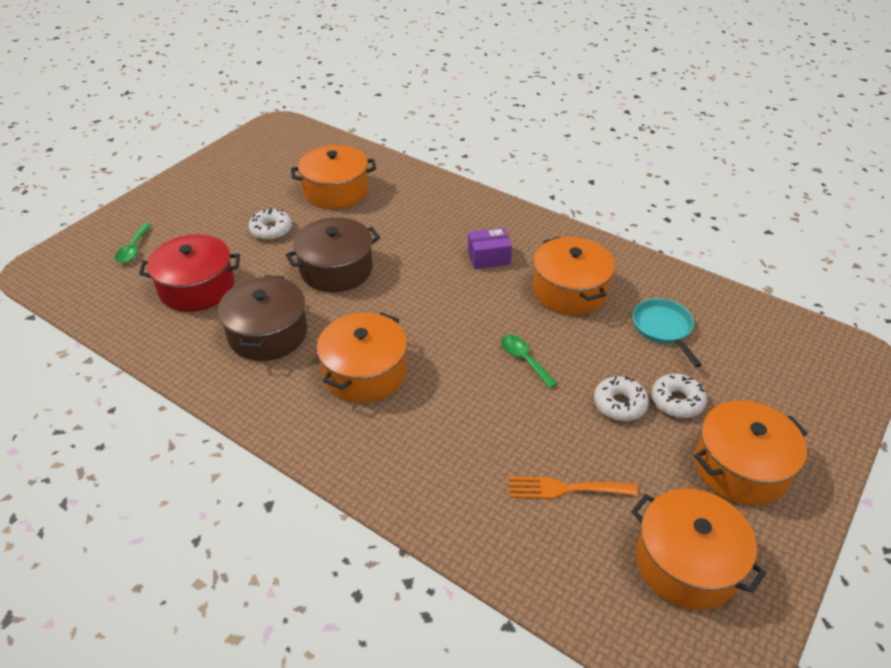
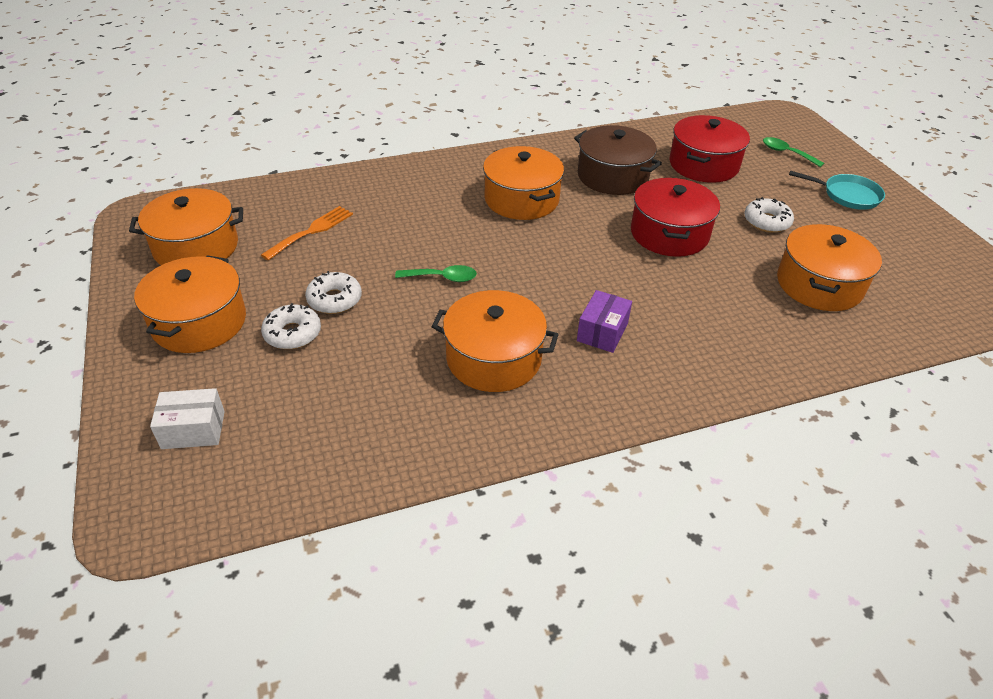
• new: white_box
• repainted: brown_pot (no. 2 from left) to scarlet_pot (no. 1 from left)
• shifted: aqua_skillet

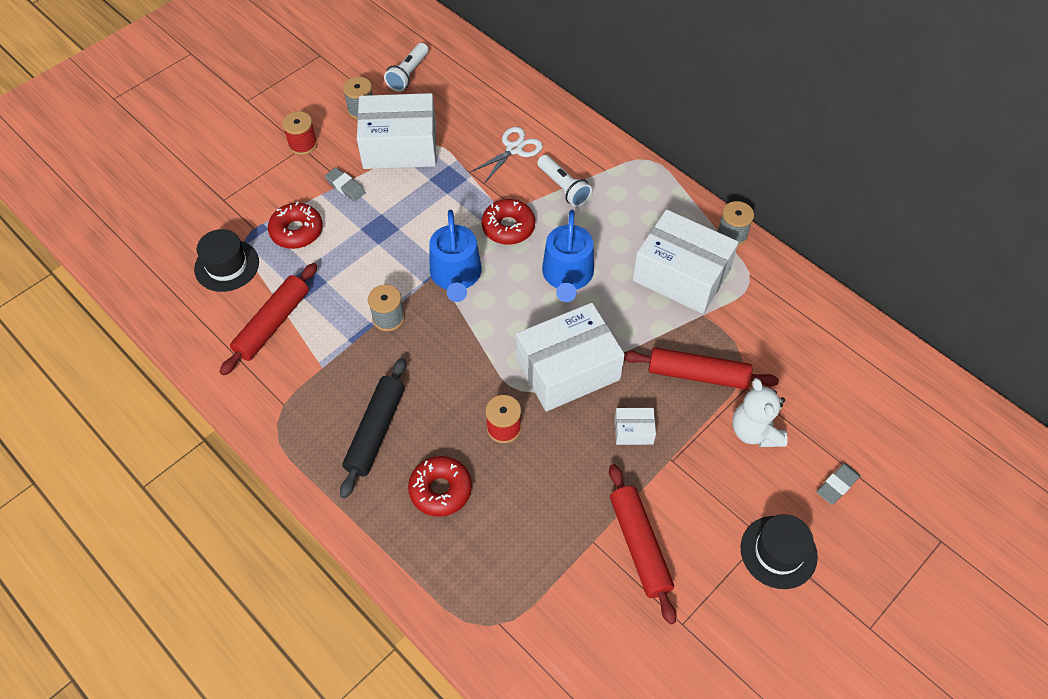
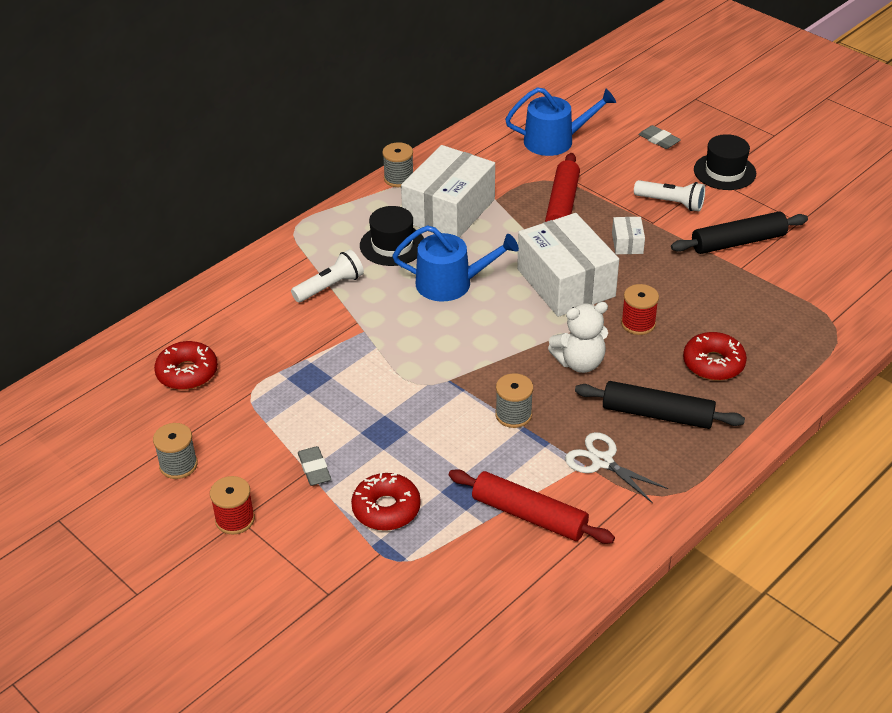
• shifted: scarlet_doughnut (no. 3 from left in the first image) to scarlet_doughnut (no. 1 from left)
• rotated: gray_pencil_eraser (no. 1 from left) 60 degrees counterclockwise
• shifted: black_hat (no. 1 from left)
• shifted: cobalt_watering_pot (no. 1 from left in the first image) to cobalt_watering_pot (no. 2 from left)
• shifted: white_teddy_bear
• shifted: white_shears
• shifted: white_flashlight (no. 1 from left in the first image) to white_flashlight (no. 2 from left)
• repainted: scarlet_pastry_roller (no. 2 from left) to black_pastry_roller (no. 2 from left)
• gone: white_box (no. 1 from left)

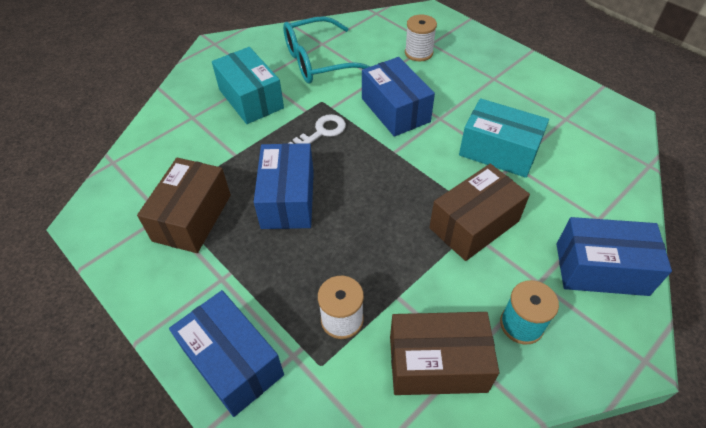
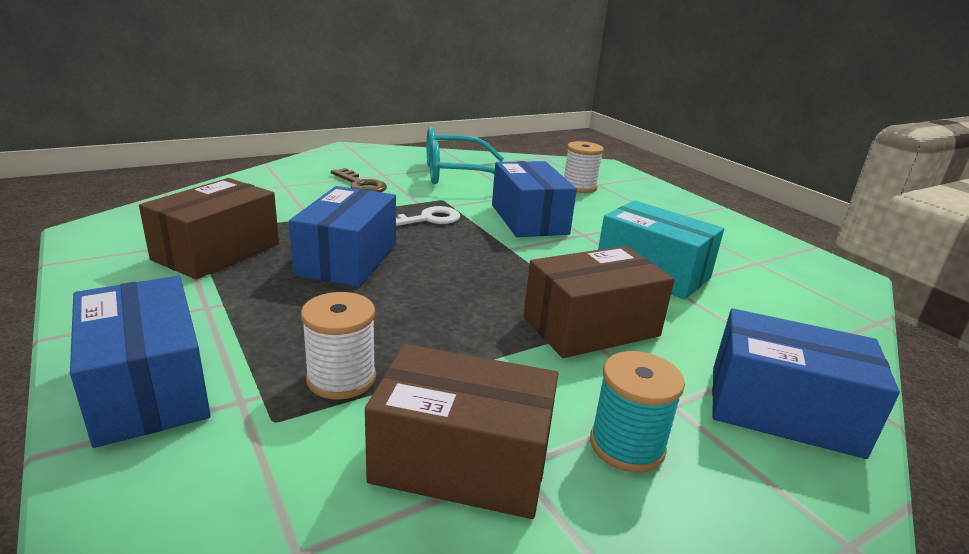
• swapped: aqua_box (no. 1 from left) to brown_key

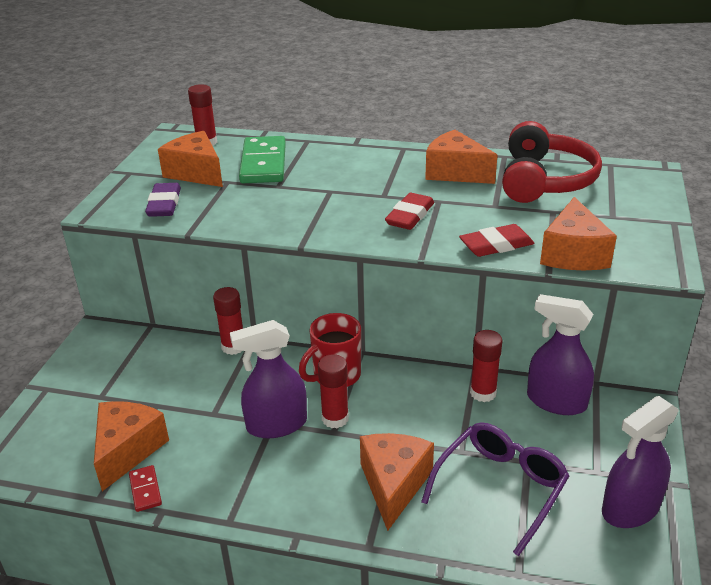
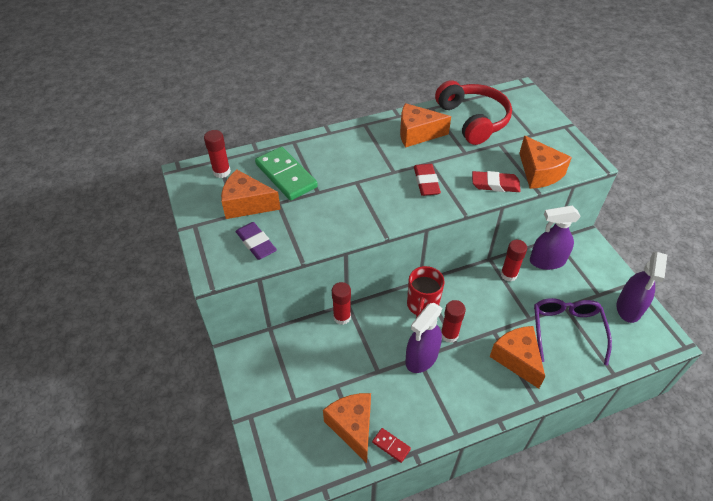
• rotated: scarlet_pencil_eraser (no. 2 from left) 60 degrees clockwise

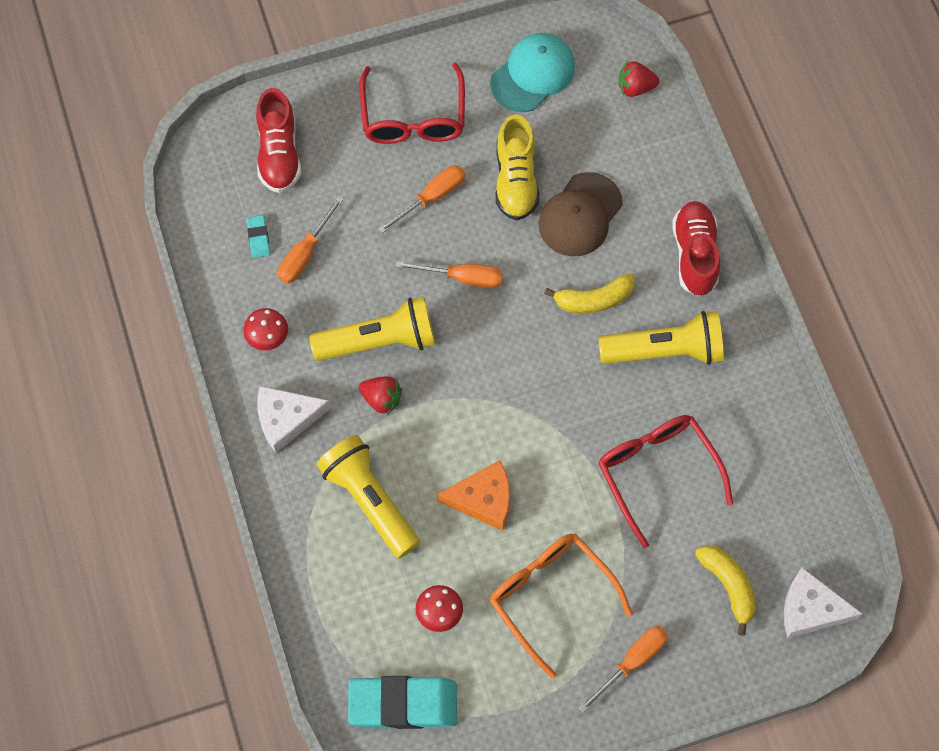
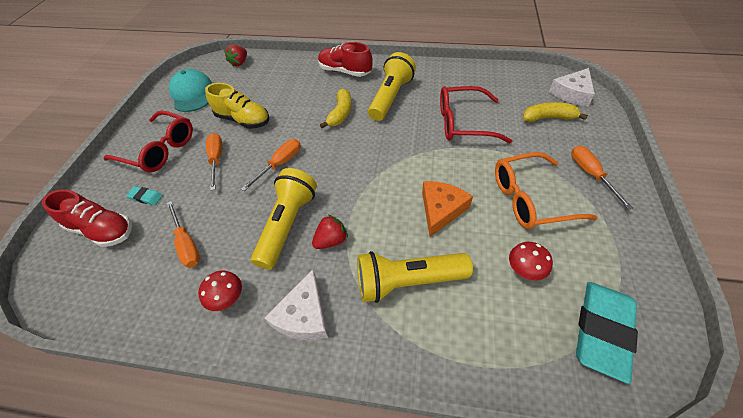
• shifted: aqua_pencil_eraser (no. 1 from left)
• gone: brown_baseball_cap

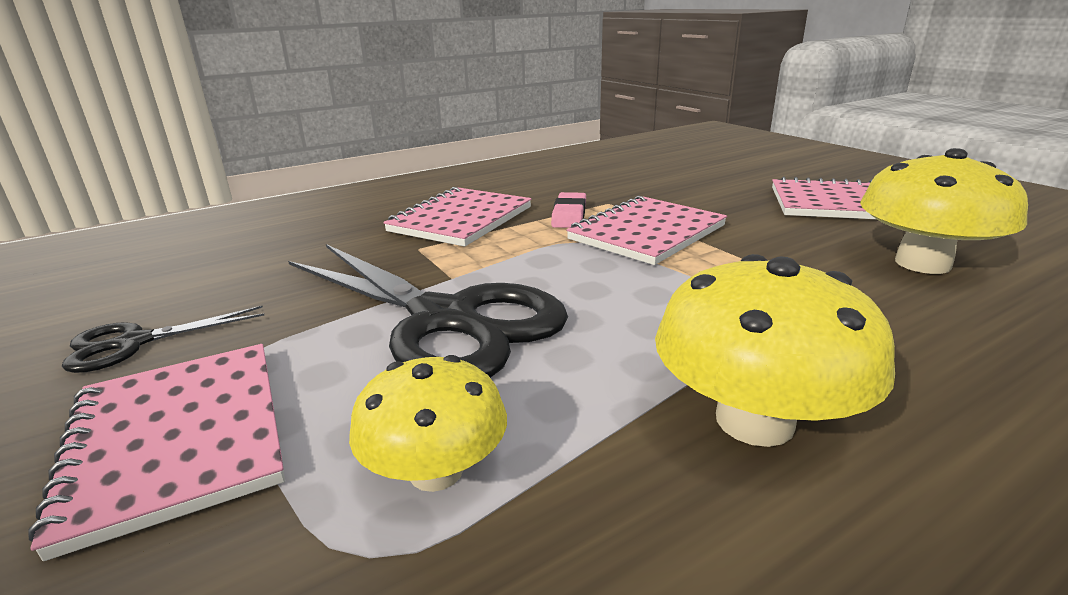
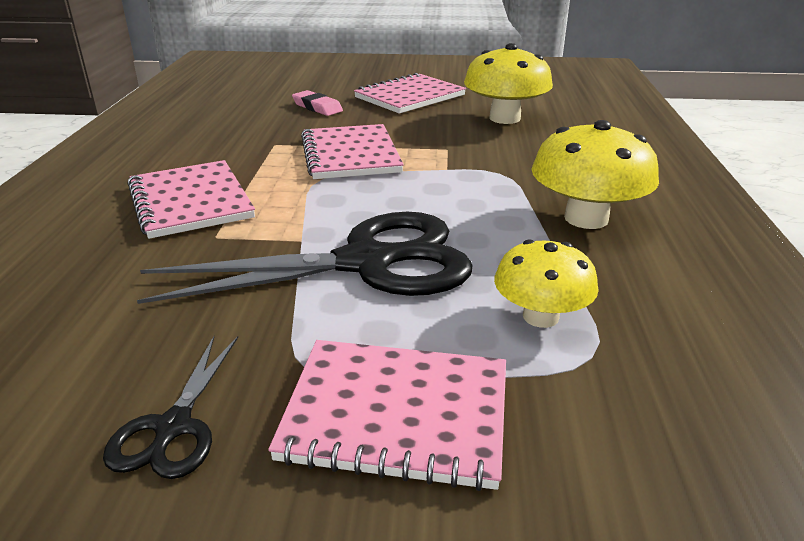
• shifted: rosy_pencil_eraser

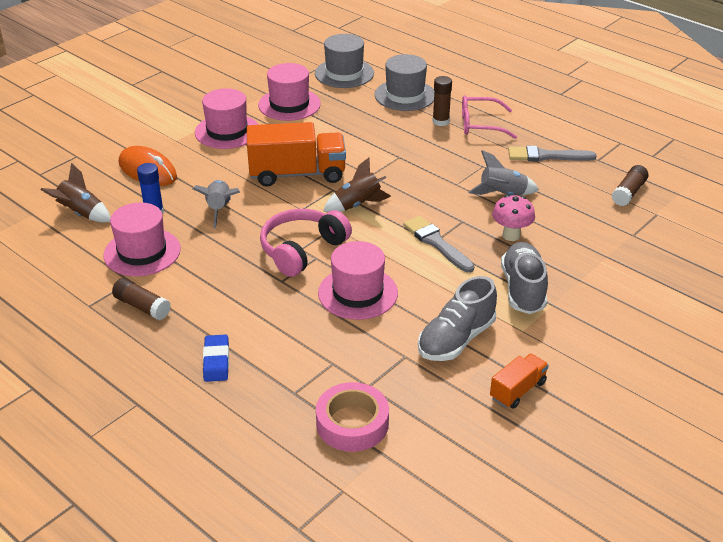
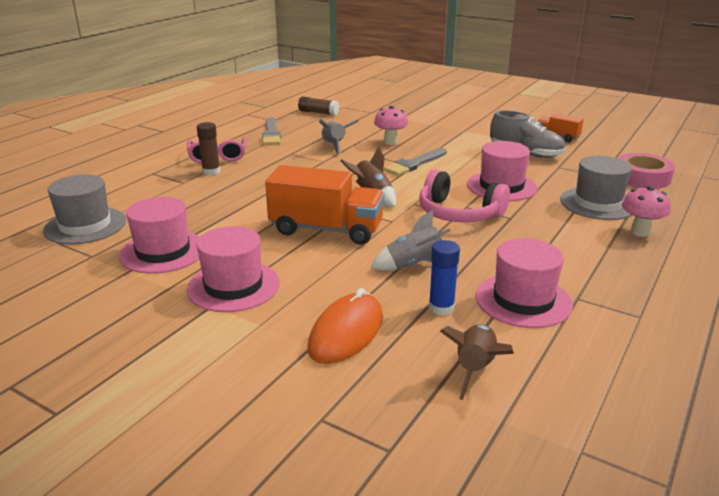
• rotated: bright_orange_truck (no. 1 from left) 120 degrees clockwise
• shifted: gray_hat (no. 2 from left)
• swapped: cobalt_pencil_eraser to rosy_fungus (no. 2 from left)
• gone: brown_glue_stick (no. 1 from left)
• gone: gray_lace-up_shoe (no. 2 from left)

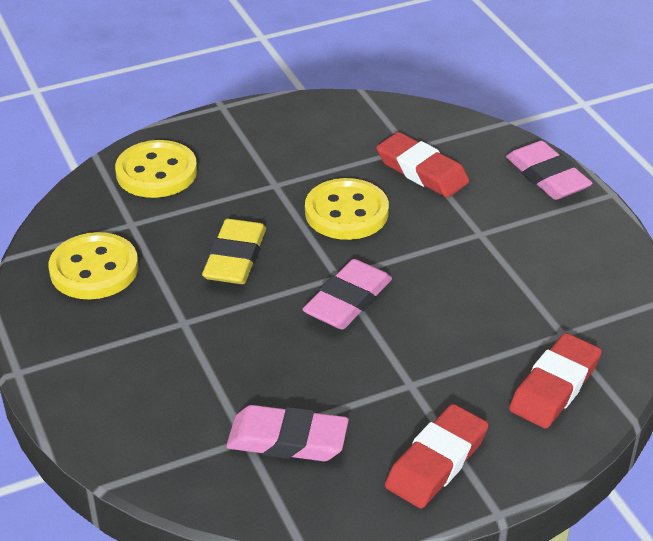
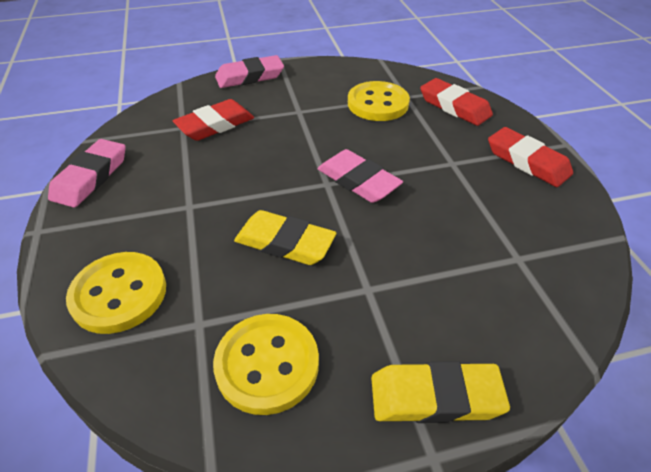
• shifted: rosy_pencil_eraser (no. 1 from left)
• shifted: yellow_button (no. 3 from left)
• new: yellow_pencil_eraser (no. 2 from left)

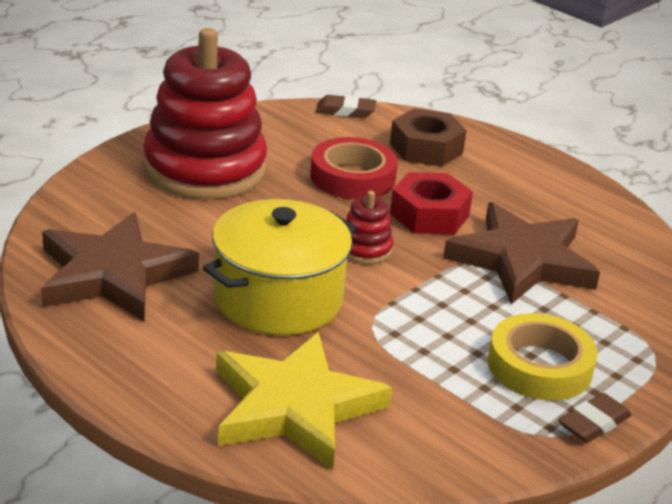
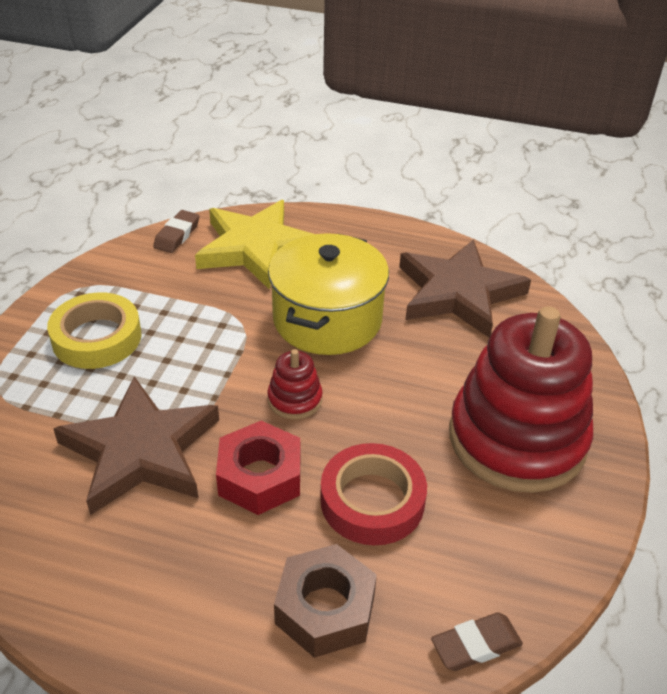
• shifted: brown_pencil_eraser (no. 2 from left in the first image) to brown_pencil_eraser (no. 1 from left)

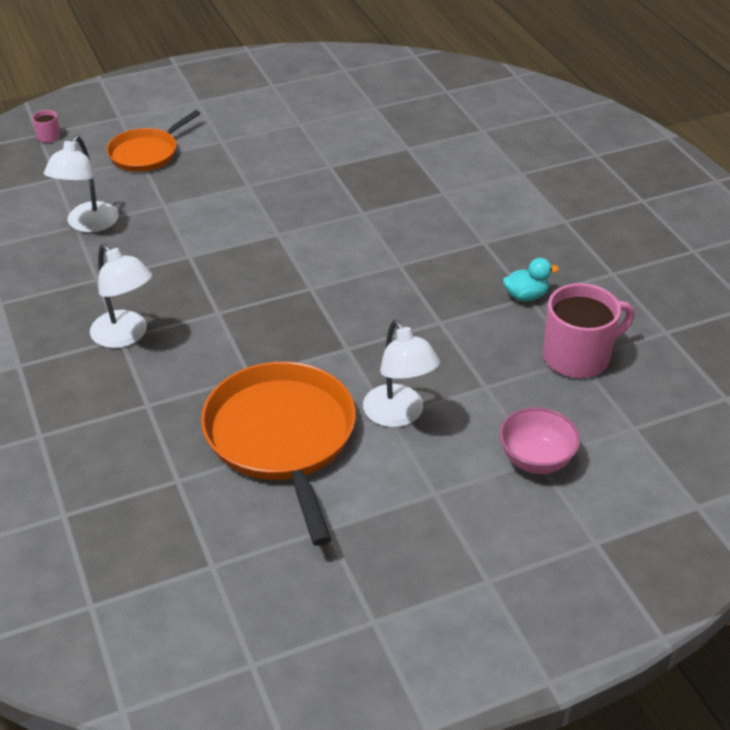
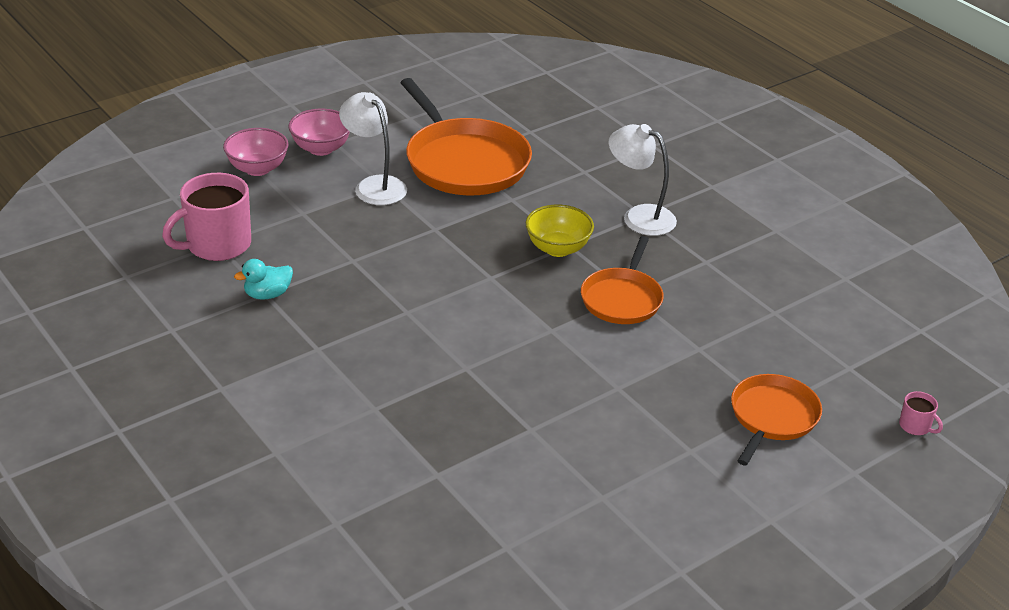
• new: rosy_bowl (no. 2 from left)
• new: yellow_bowl
• new: bright_orange_skillet (no. 2 from left)
• gone: white_reading_lamp (no. 1 from left)

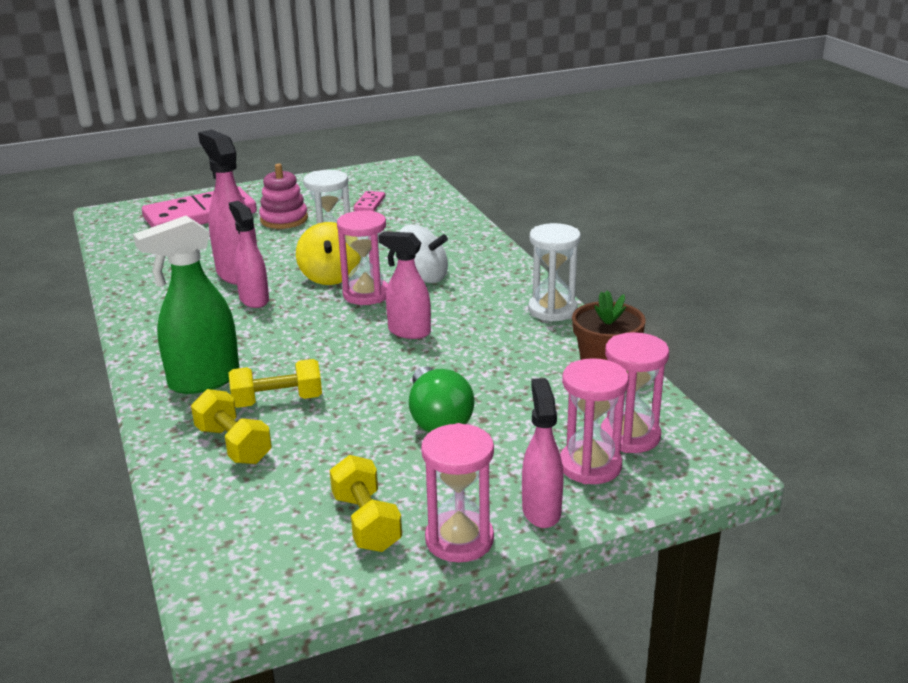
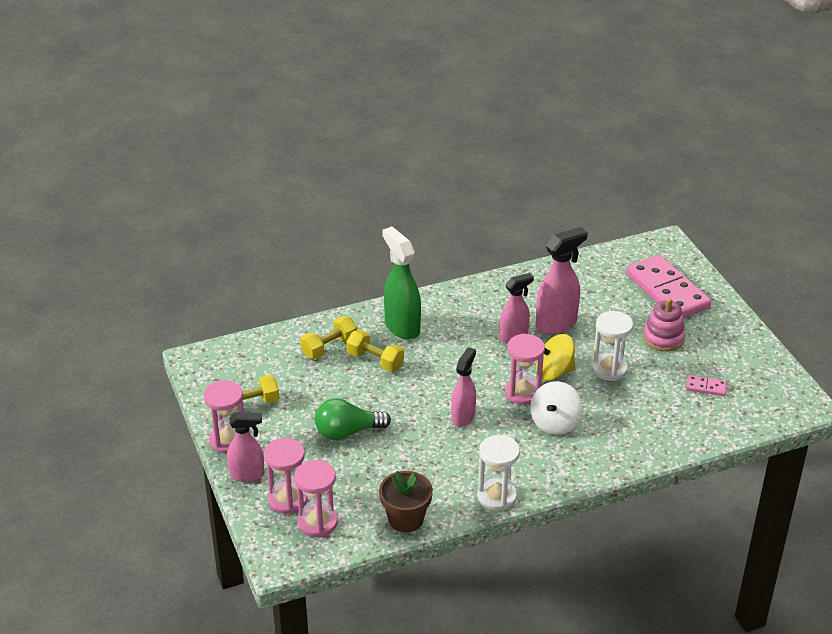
• rotated: yellow_dumbbell (no. 2 from left in the first image) 45 degrees counterclockwise

